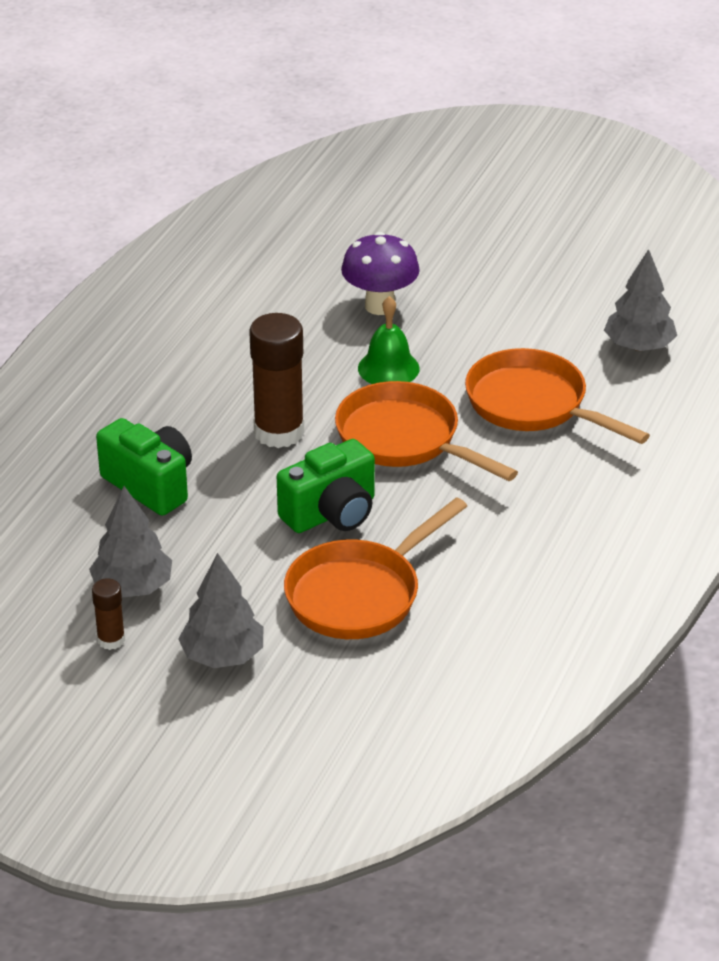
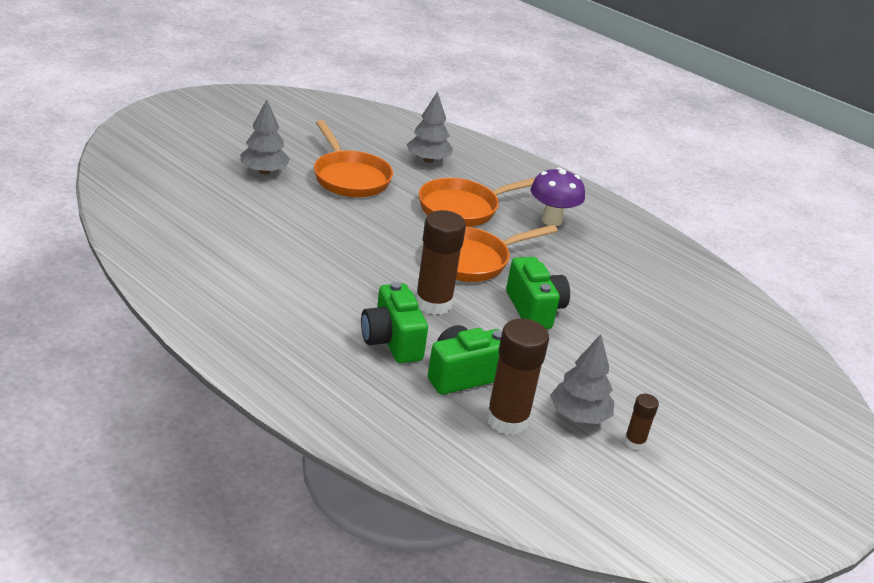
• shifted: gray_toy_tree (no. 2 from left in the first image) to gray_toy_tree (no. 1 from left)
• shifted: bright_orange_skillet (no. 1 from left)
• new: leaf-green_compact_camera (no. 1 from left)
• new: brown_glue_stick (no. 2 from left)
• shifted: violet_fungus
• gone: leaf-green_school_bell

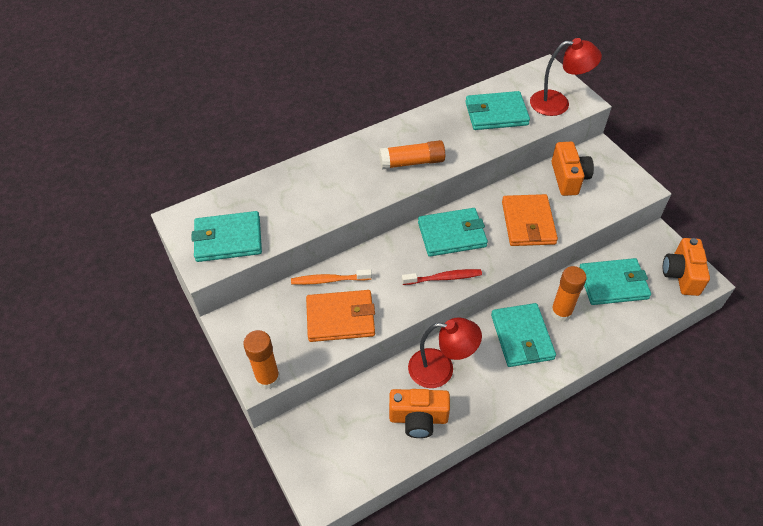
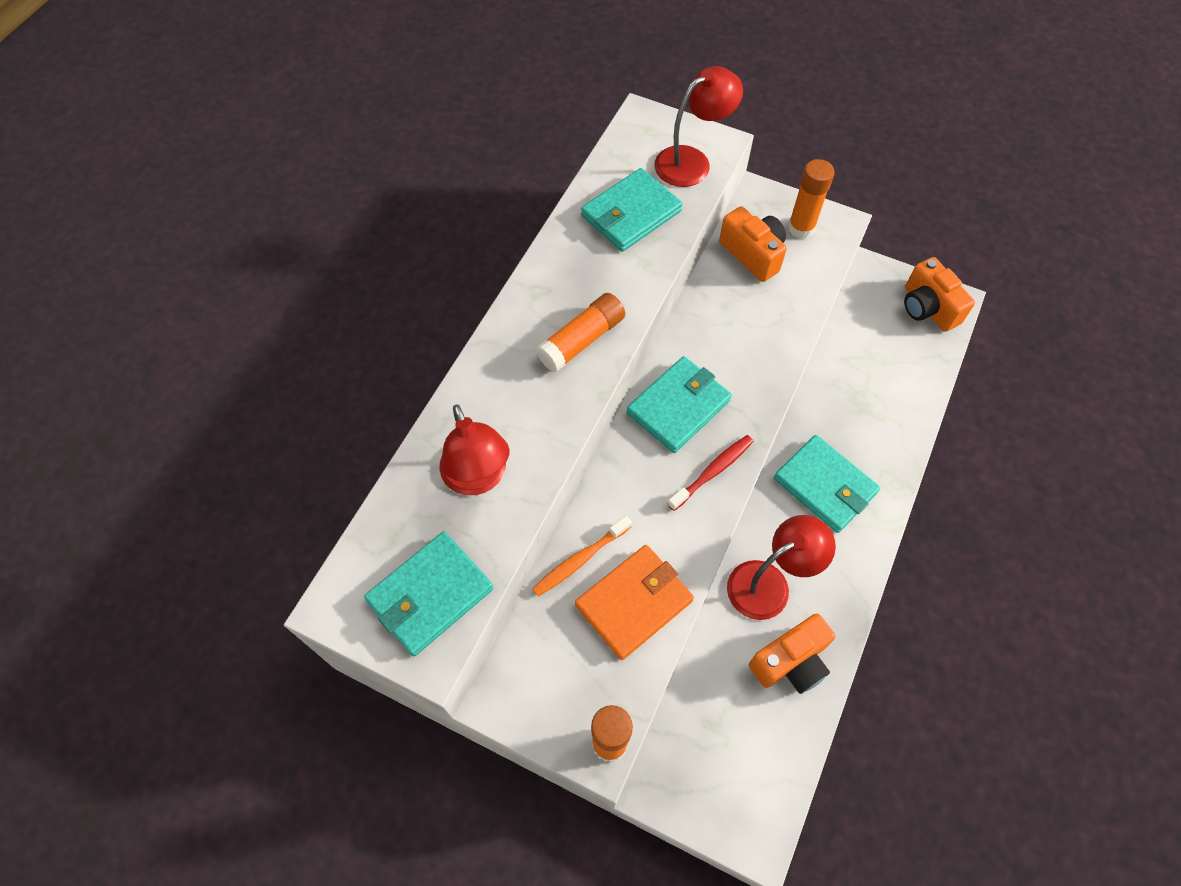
• new: scarlet_reading_lamp (no. 1 from left)
• shifted: bright_orange_glue_stick (no. 3 from left)
• gone: bright_orange_wallet (no. 2 from left)
• gone: aqua_wallet (no. 5 from left)

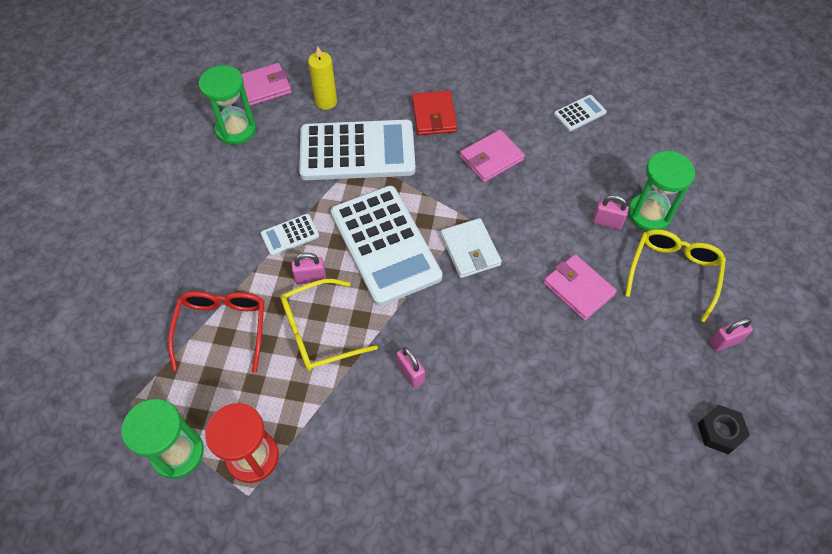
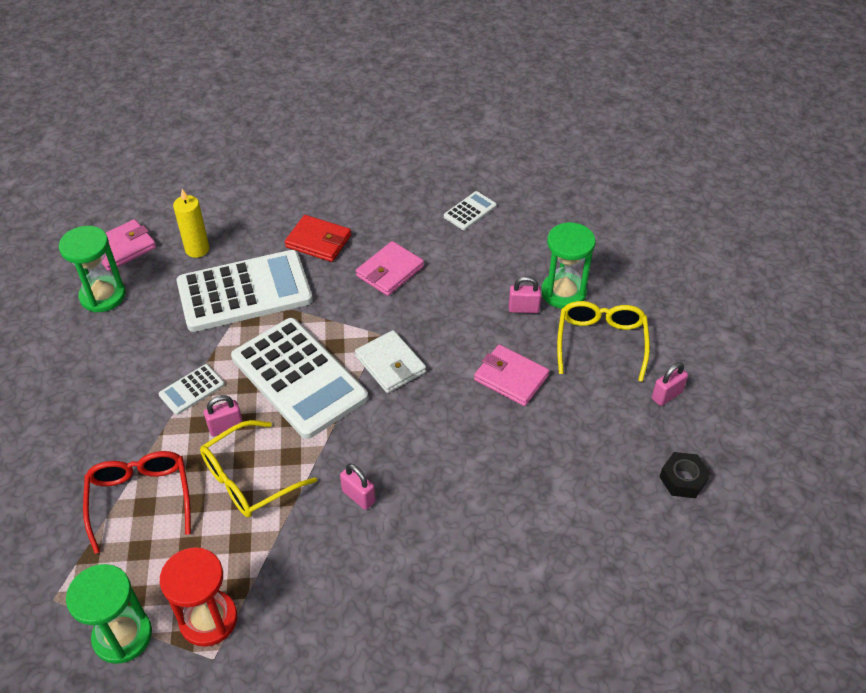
• rotated: scarlet_wallet 45 degrees counterclockwise

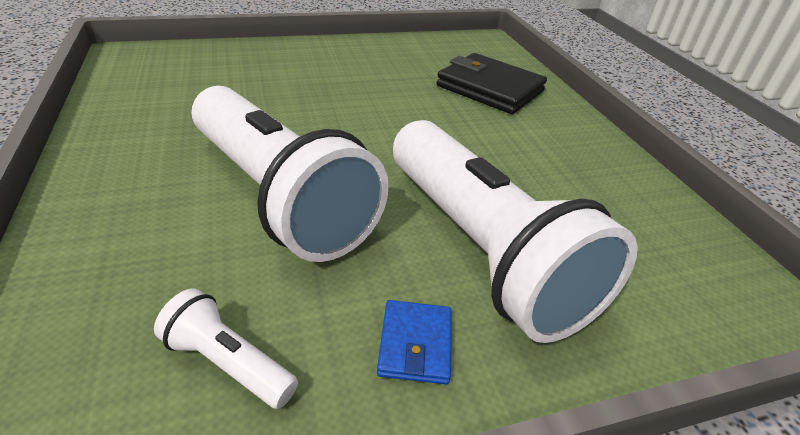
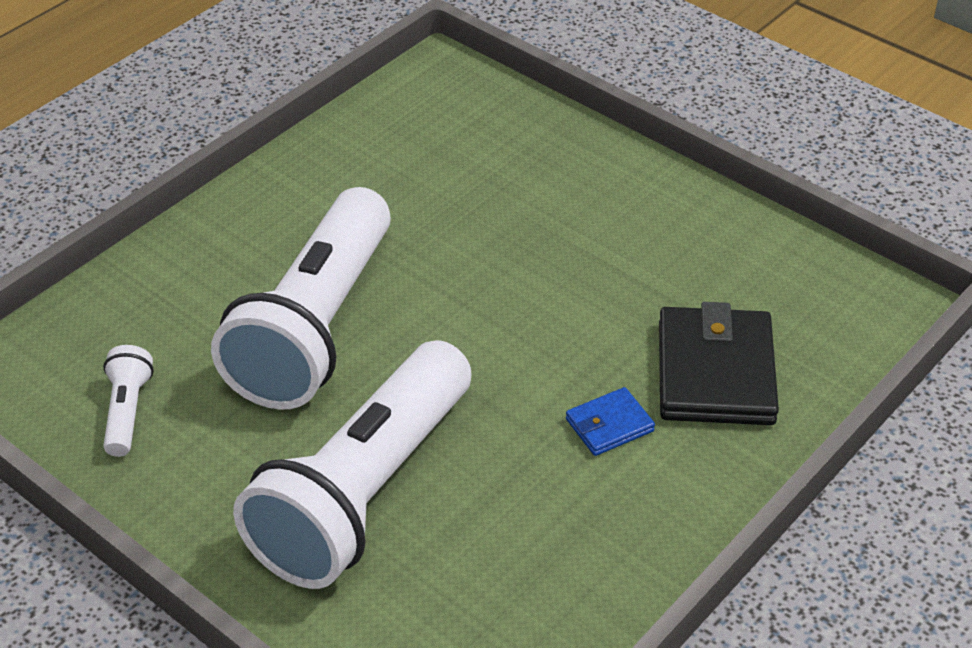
• shifted: cobalt_wallet

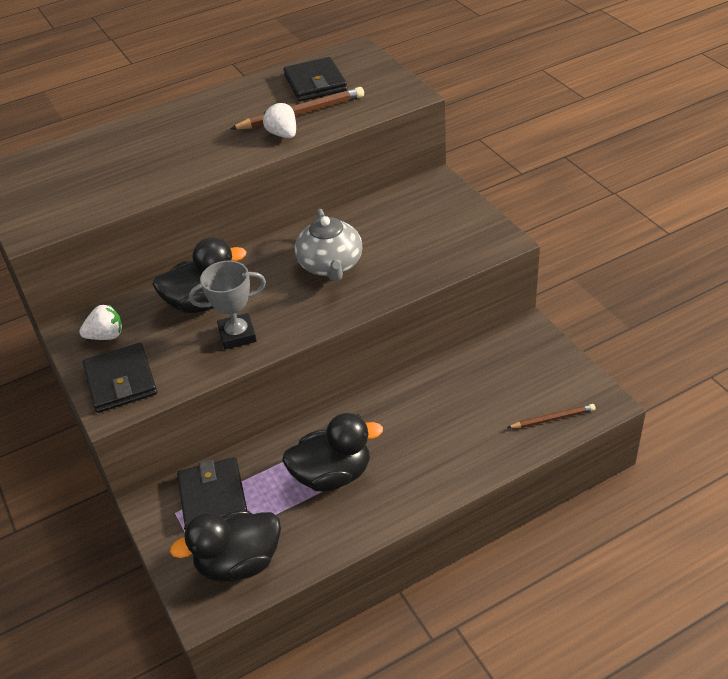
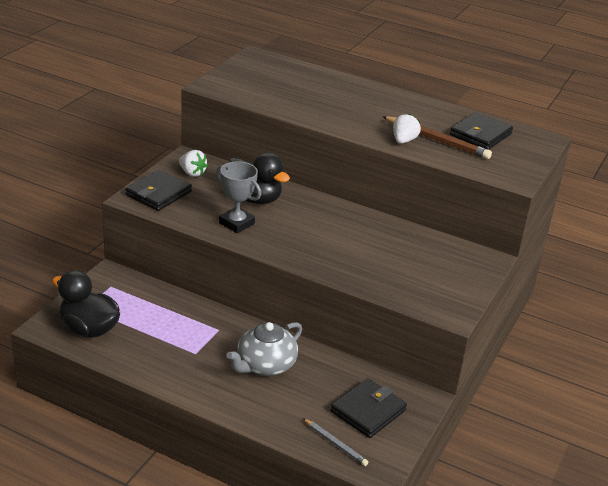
• shifted: gray_china_teapot
• repainted: brown_lead_pencil (no. 2 from left) to gray_lead_pencil
• shifted: black_wallet (no. 2 from left)
• gone: black_duck (no. 3 from left)

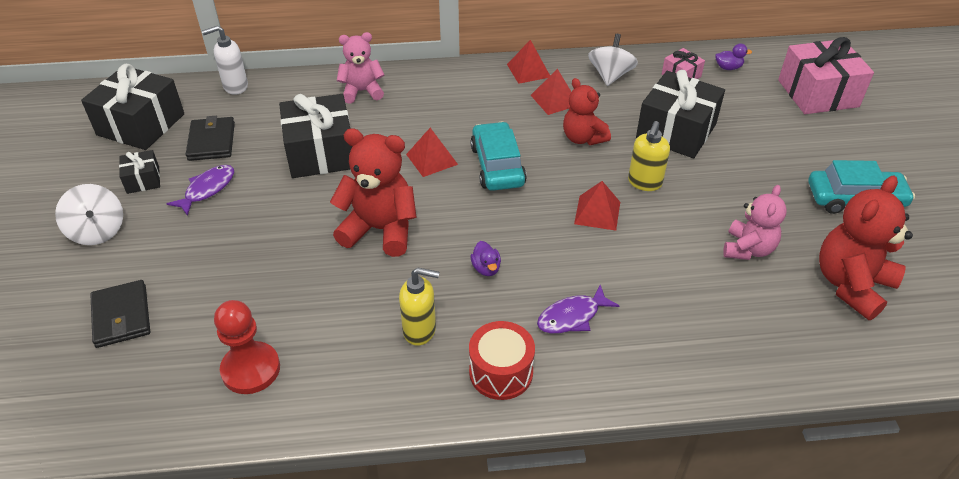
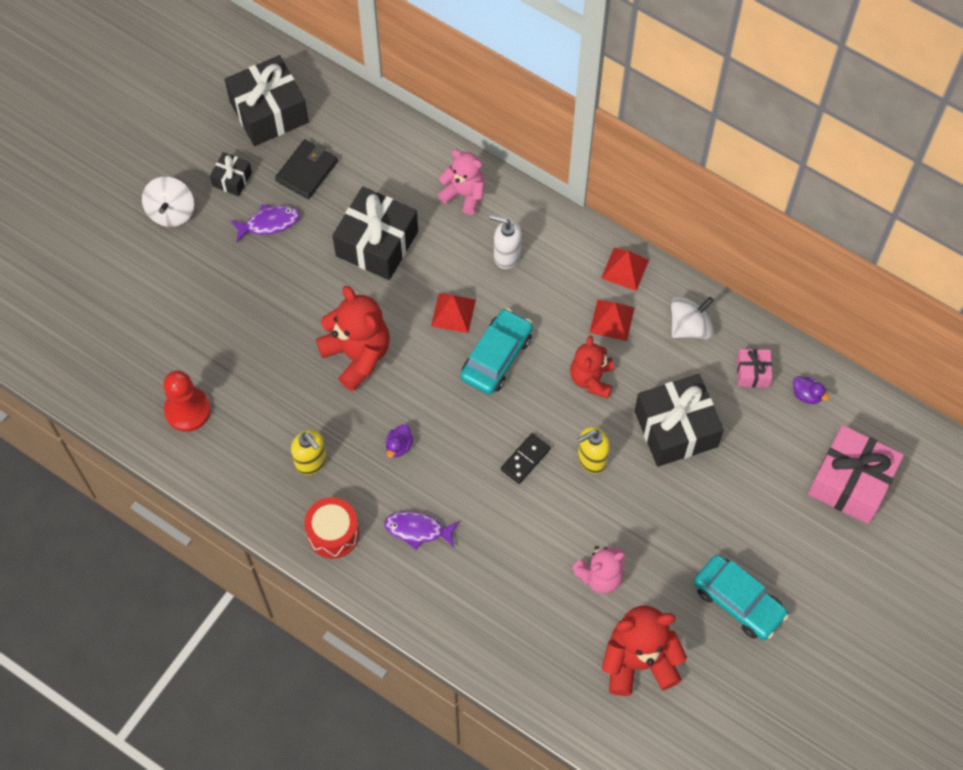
• shifted: white_soap_pump
• swapped: scarlet_solid_pyramid (no. 4 from left) to black_domino
• gone: black_wallet (no. 1 from left)

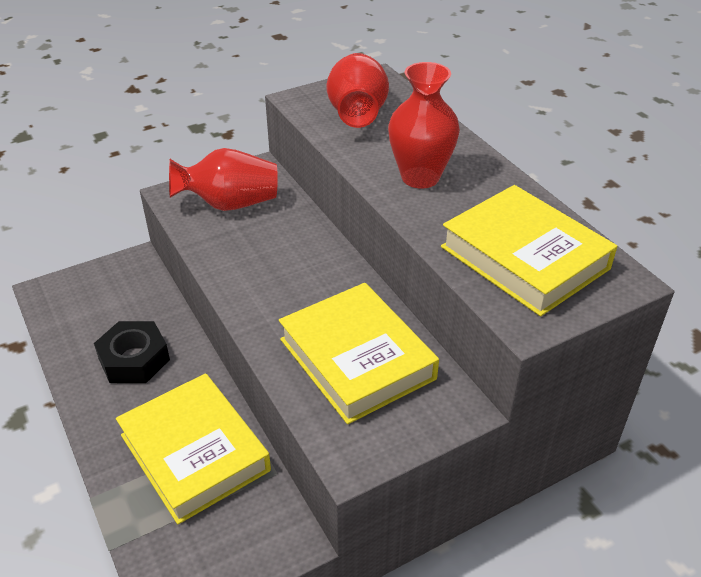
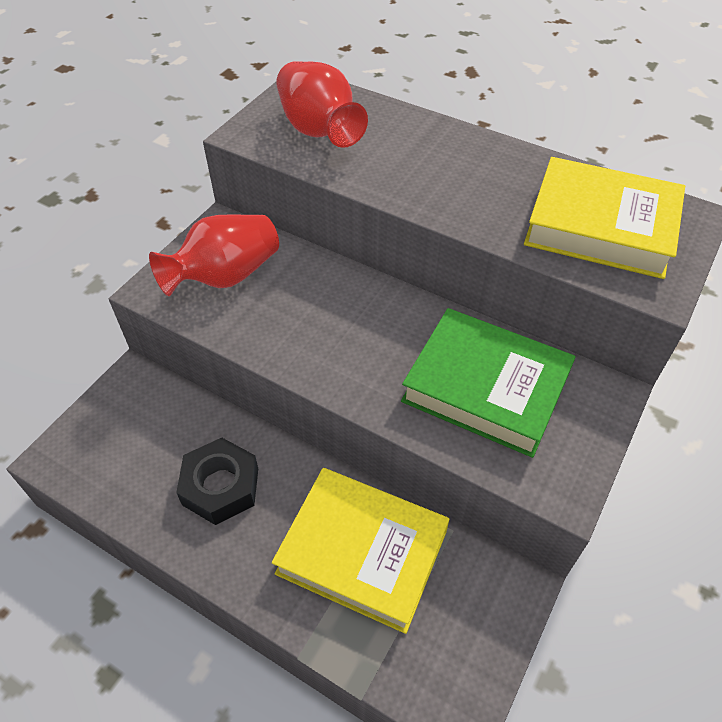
• repainted: yellow_hardback (no. 2 from left) to leaf-green_hardback
• gone: scarlet_tall_vase (no. 3 from left)

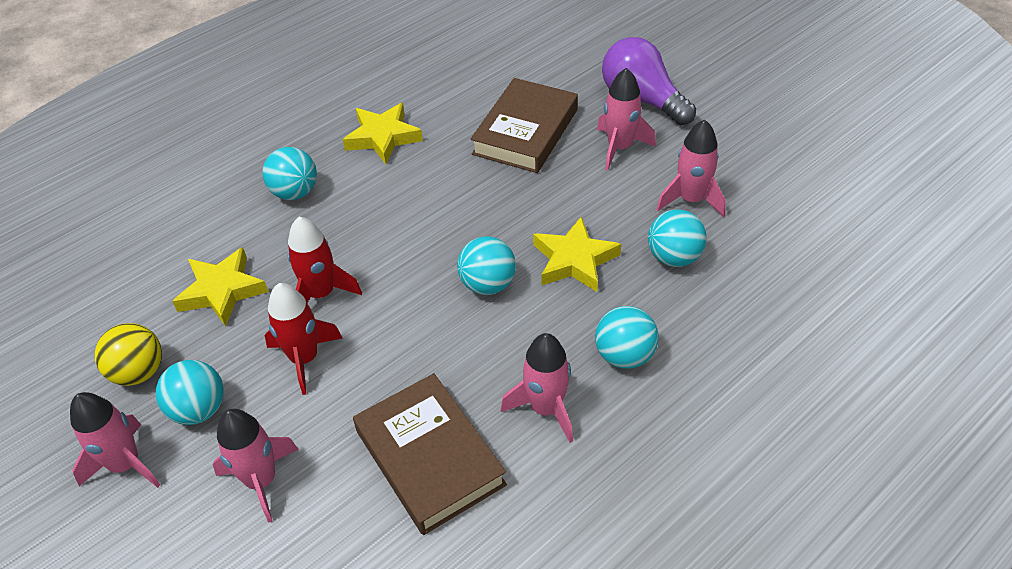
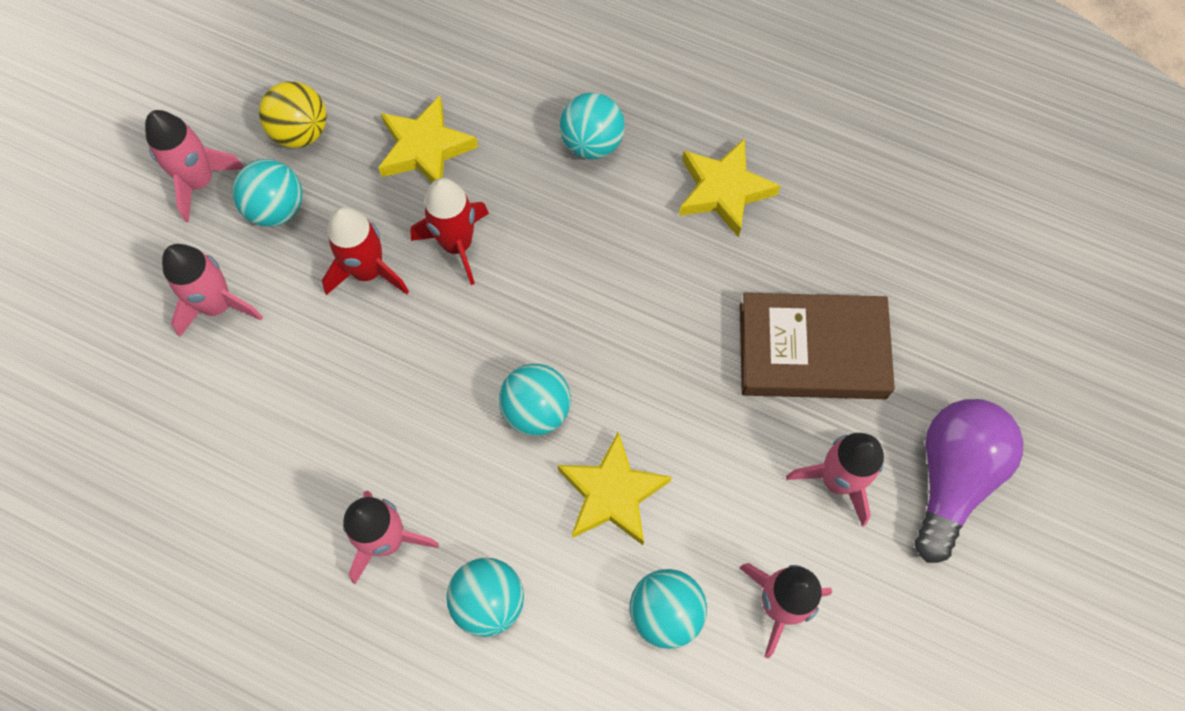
• gone: brown_hardback (no. 1 from left)

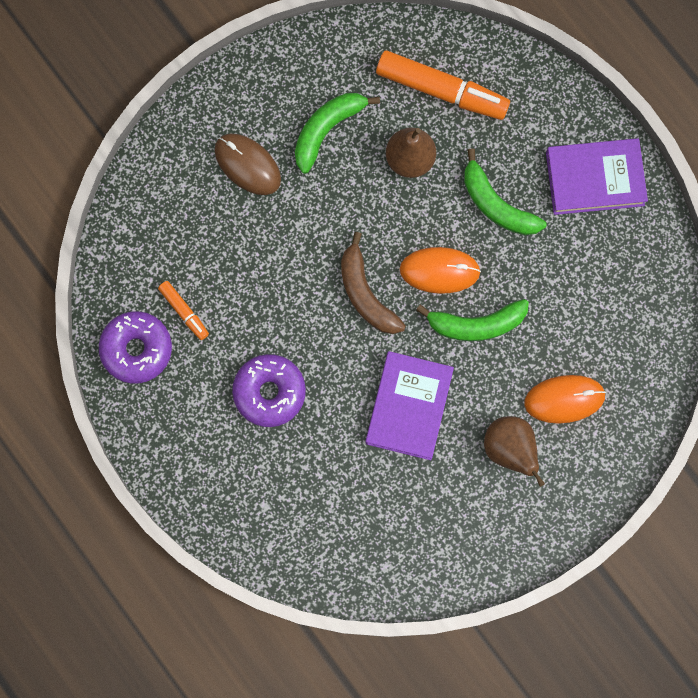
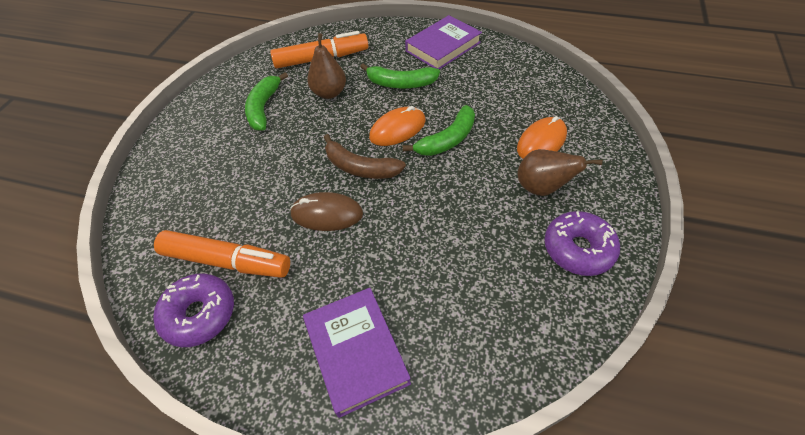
• scaled: bright_orange_marker_pen (no. 1 from left) x2.02
• shifted: brown_PC_mouse
• shifted: violet_hardback (no. 1 from left)
• shifted: violet_doughnut (no. 2 from left)

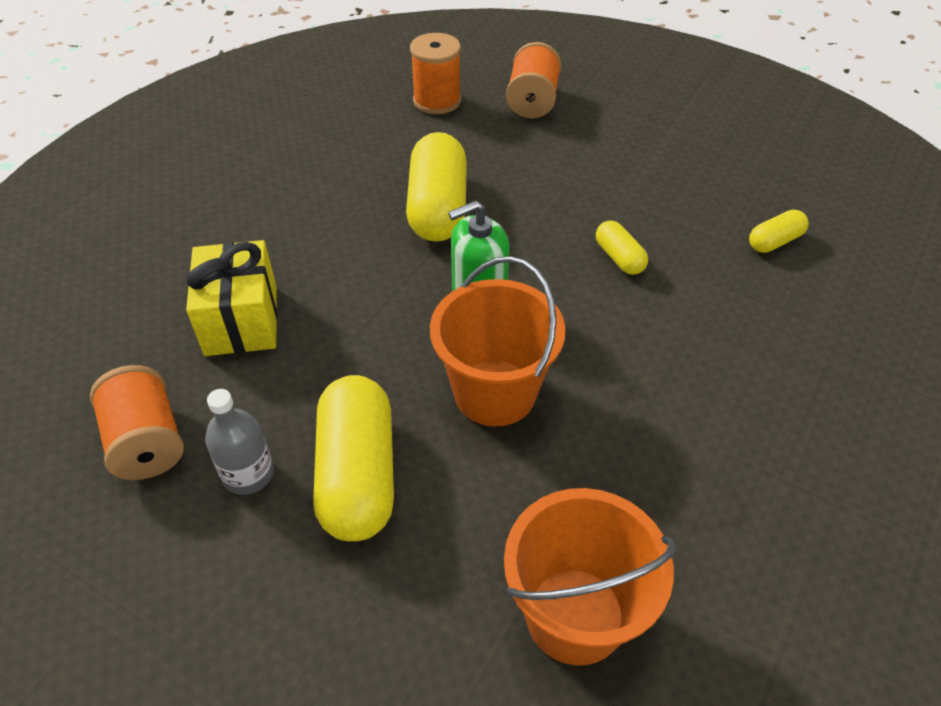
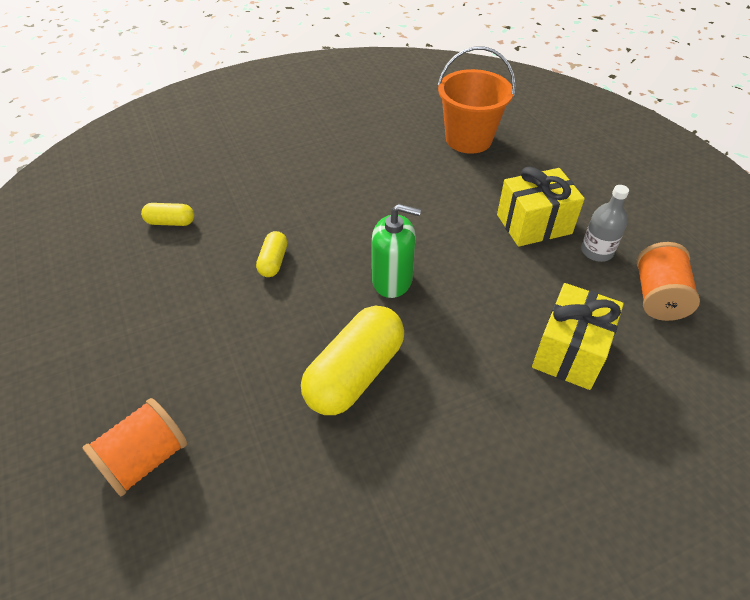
• swapped: yellow_pill_shape (no. 1 from left) to yellow_gift (no. 1 from left)
• gone: bright_orange_spool (no. 2 from left)
• gone: bright_orange_bucket (no. 1 from left)

